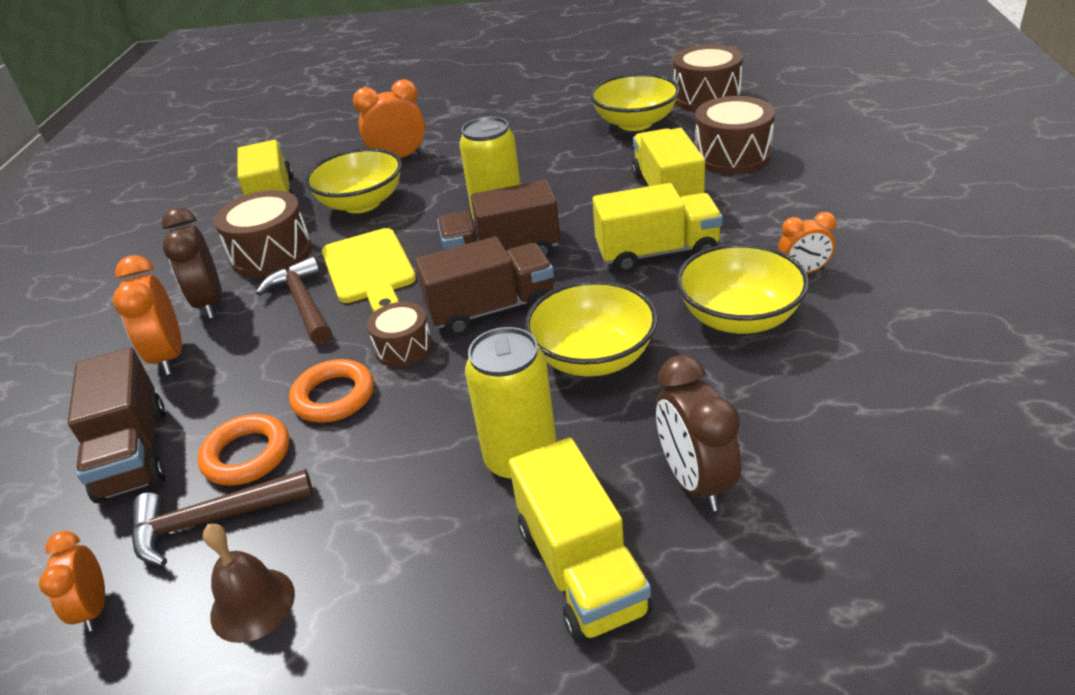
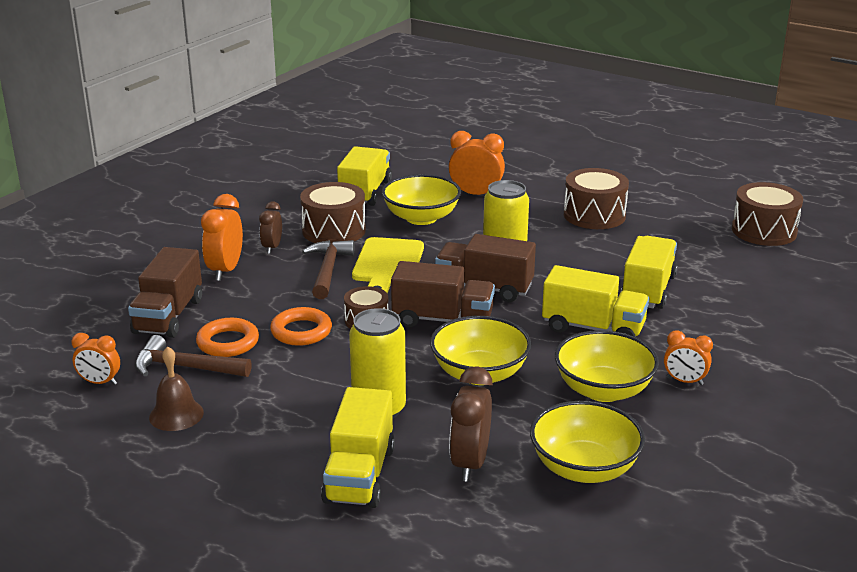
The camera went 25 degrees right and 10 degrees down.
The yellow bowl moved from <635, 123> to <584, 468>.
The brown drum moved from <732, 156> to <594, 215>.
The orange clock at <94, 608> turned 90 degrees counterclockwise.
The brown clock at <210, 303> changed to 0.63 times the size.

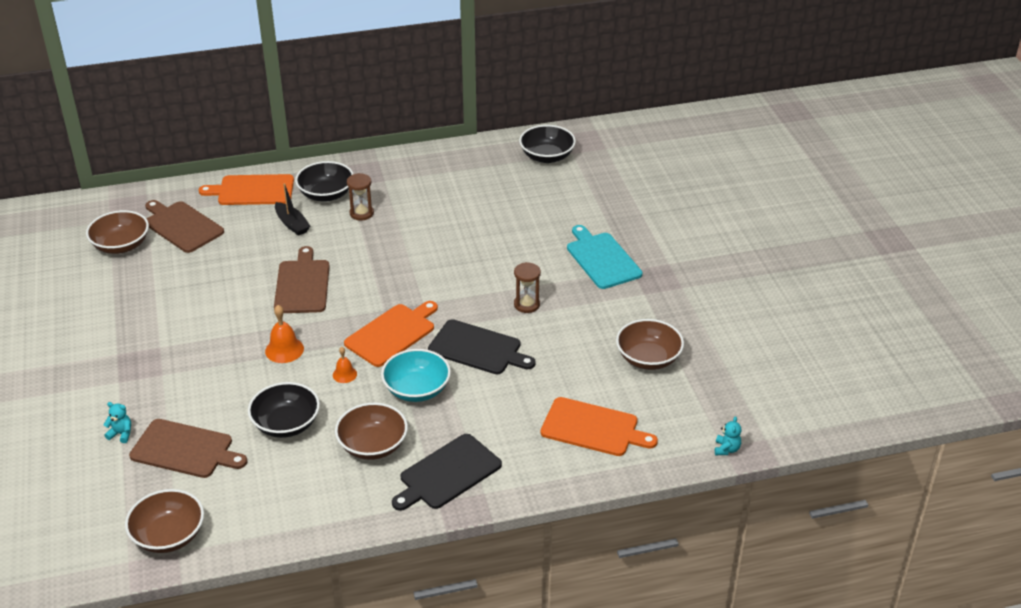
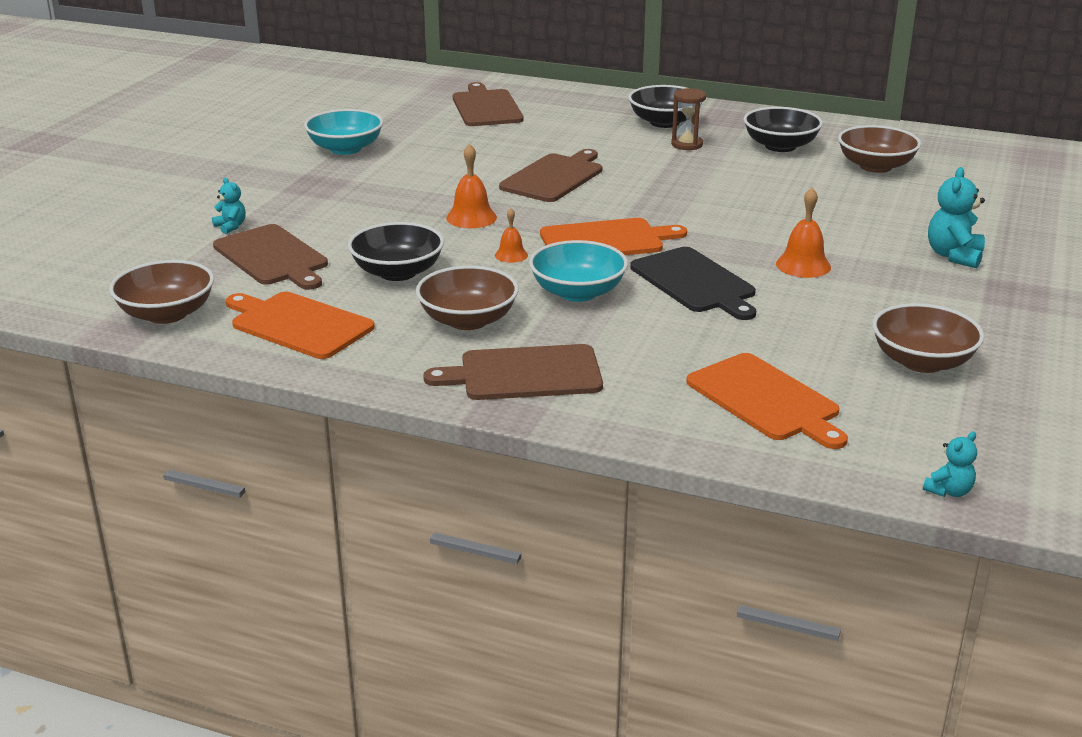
The camera went 35 degrees right and 10 degrees down.
The black boat at <292, 224> disappeared.
The turquoise bowl at <345, 148> appeared.
The brown bowl moved from <121, 245> to <875, 166>.
The orange cutting board moved from <252, 190> to <298, 324>.
The black bowl moved from <547, 156> to <780, 146>.
The brown hourglass at <527, 304> was replaced by the orange bell at <803, 265>.
The turquoise cutting board at <602, 259> was replaced by the turquoise teddy bear at <954, 256>.
The black cutting board at <447, 473> became the brown cutting board at <524, 374>.

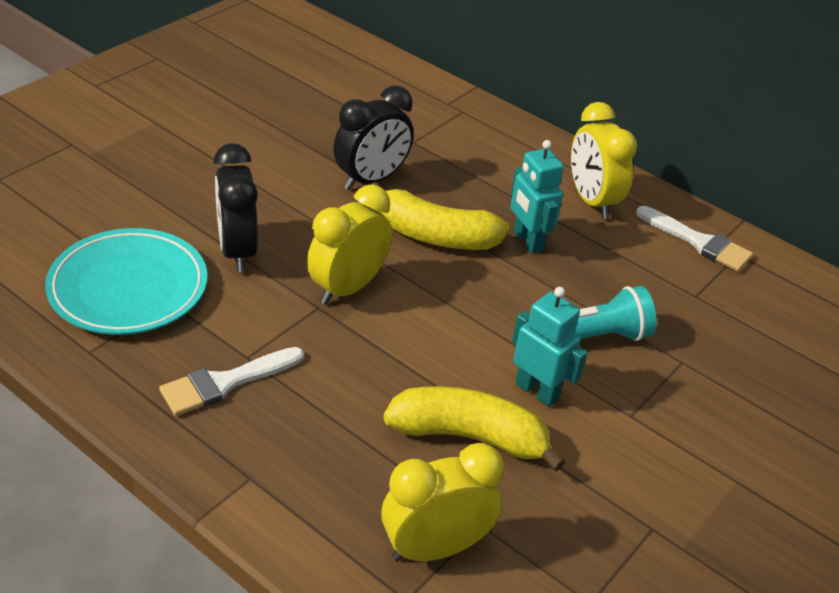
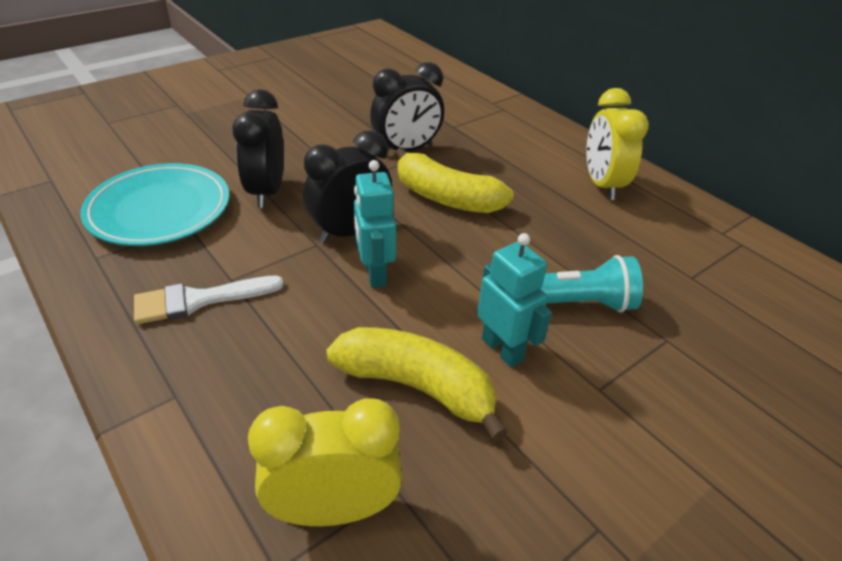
The camera went 15 degrees right and 0 degrees up.
The white brush at <698, 242> disappeared.
The turquoise robot moved from <527, 241> to <374, 274>.
The yellow clock at <347, 288> became the black clock at <350, 231>.

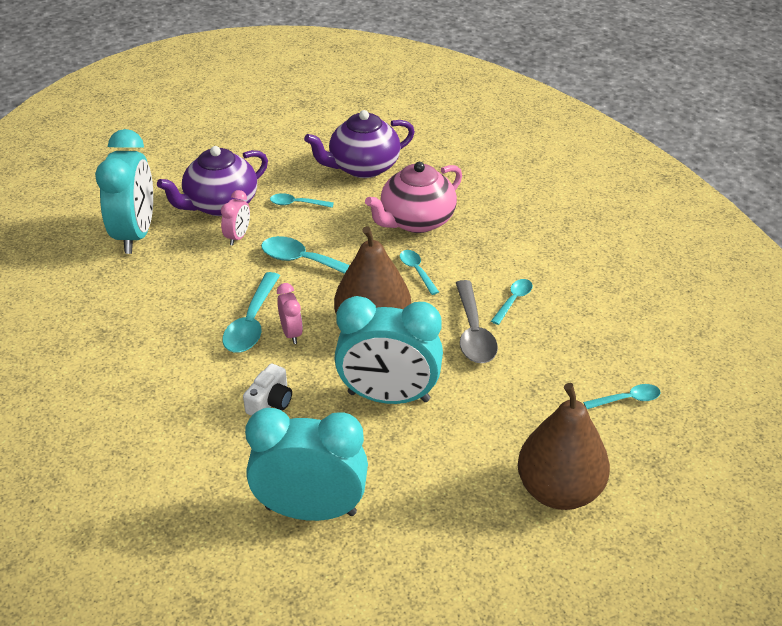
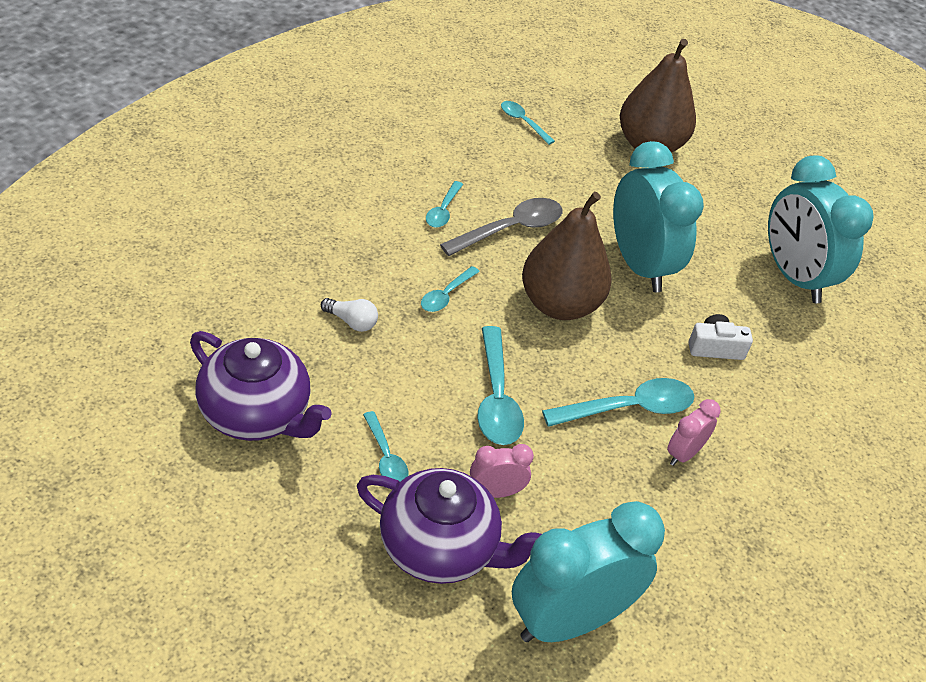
The camera went 125 degrees left and 5 degrees up.
The pink clock moved from <291, 333> to <683, 454>.
The pink teapot at <416, 221> was replaced by the white light bulb at <351, 322>.
The turquoise spoon at <513, 300> turned 75 degrees counterclockwise.

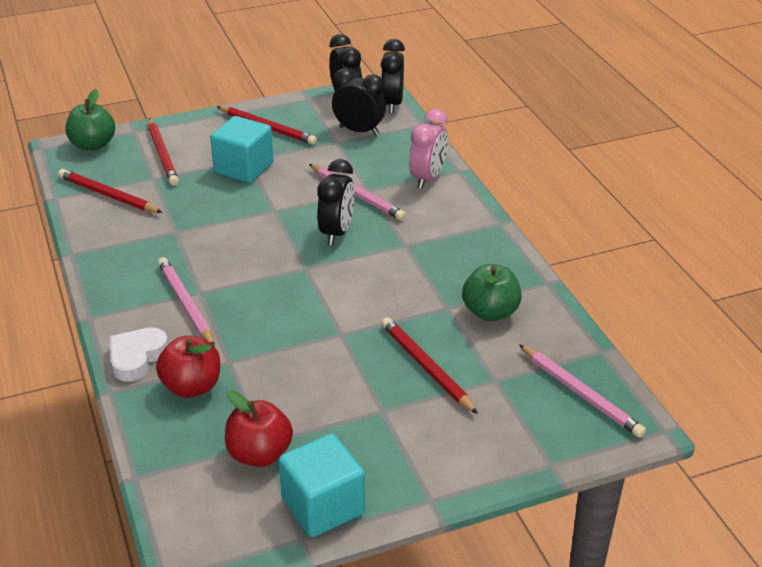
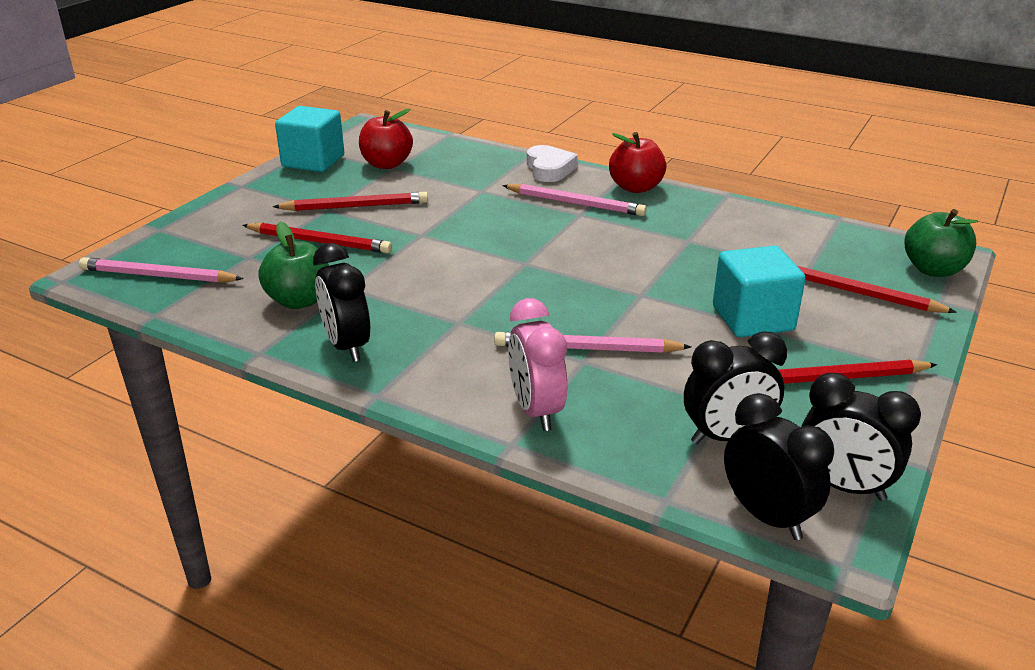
The camera went 140 degrees right and 5 degrees down.
The red pencil moved from <108, 195> to <355, 206>.
The red apple moved from <192, 387> to <635, 187>.
The black clock moved from <337, 232> to <347, 346>.

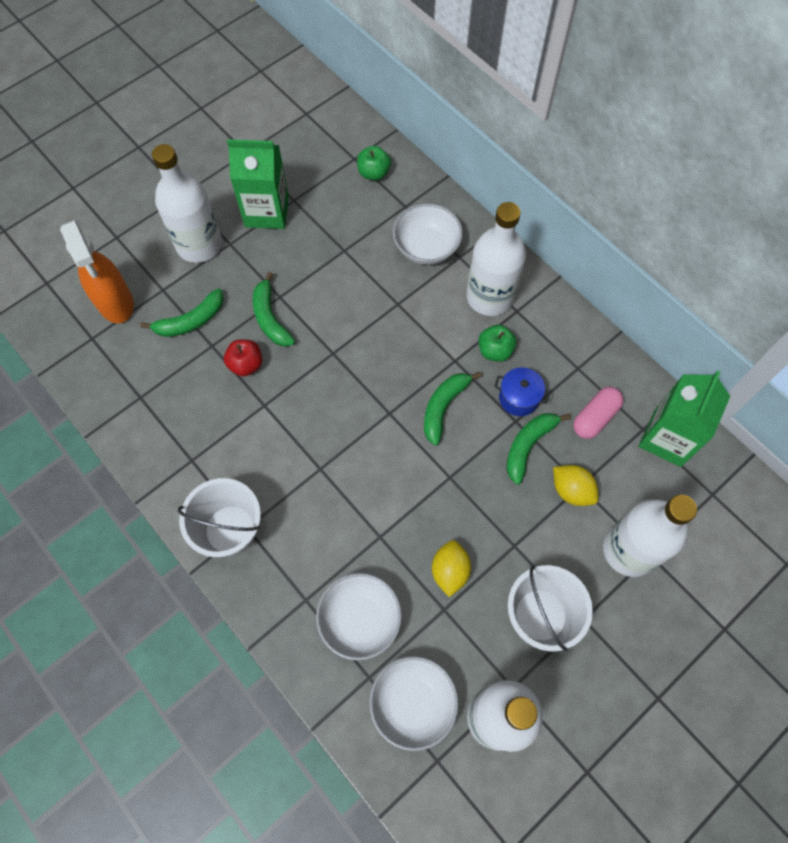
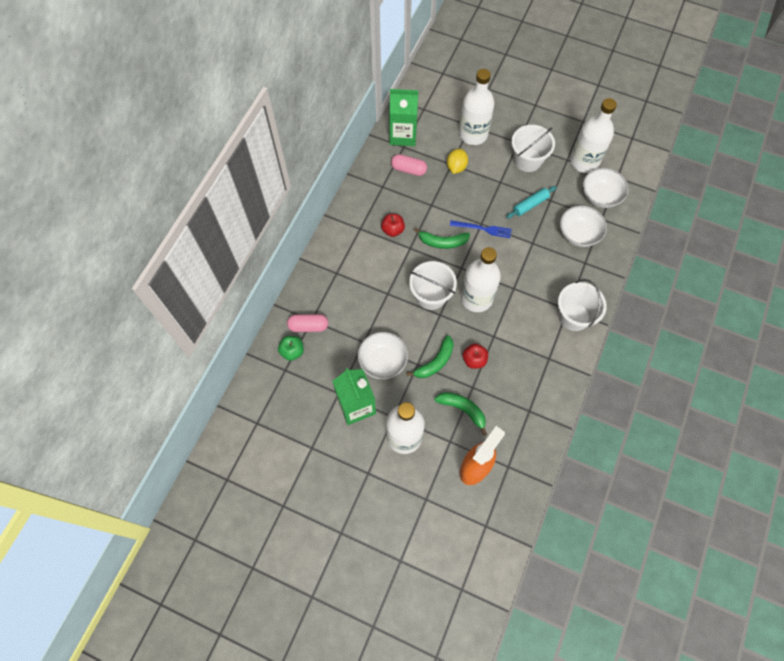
The camera went 115 degrees left and 0 degrees up.
The blue pot at <518, 398> disappeared.
The green banana at <528, 446> disappeared.
The pink capsule at <308, 326> appeared.
The white bucket at <431, 296> appeared.
The blue fork at <483, 229> appeared.
The white bowl moved from <426, 247> to <383, 361>.
The white bottle moved from <490, 296> to <476, 298>.
The yellow lemon at <450, 571> was replaced by the turquoise rolling pin at <530, 205>.
The green apple at <495, 351> became the red apple at <393, 230>.

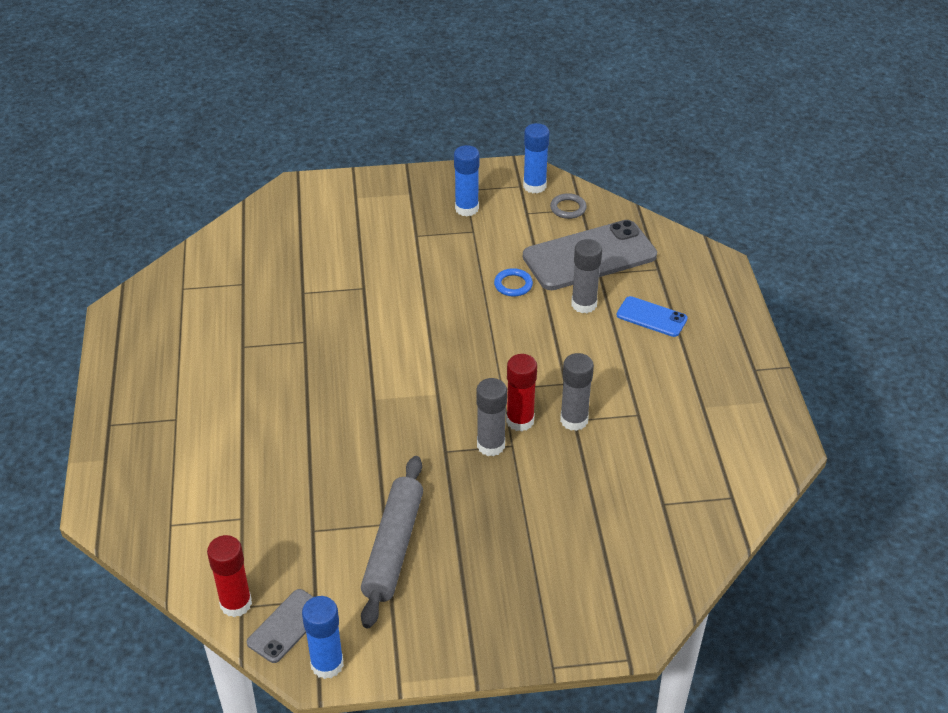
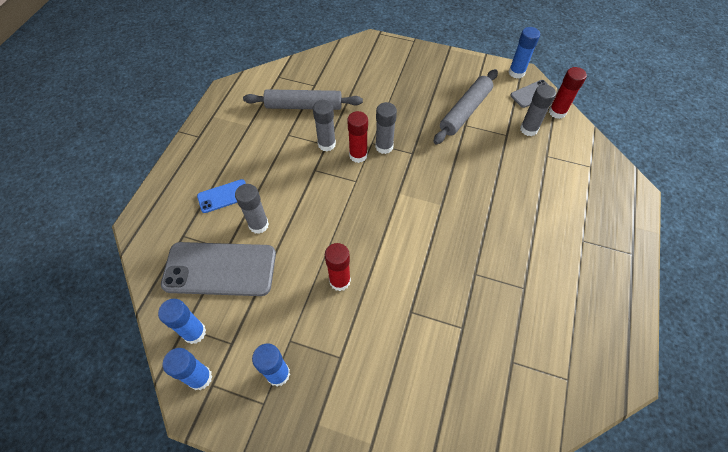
The camera went 155 degrees left and 15 degrees up.
The blue ring at <513, 285> disappeared.
The grey rolling pin at <304, 106> appeared.
The red glue stick at <340, 281> appeared.
The grey glue stick at <528, 129> appeared.
The grey ring at <568, 208> was replaced by the blue glue stick at <194, 332>.
The blue phone at <651, 317> turned 75 degrees counterclockwise.

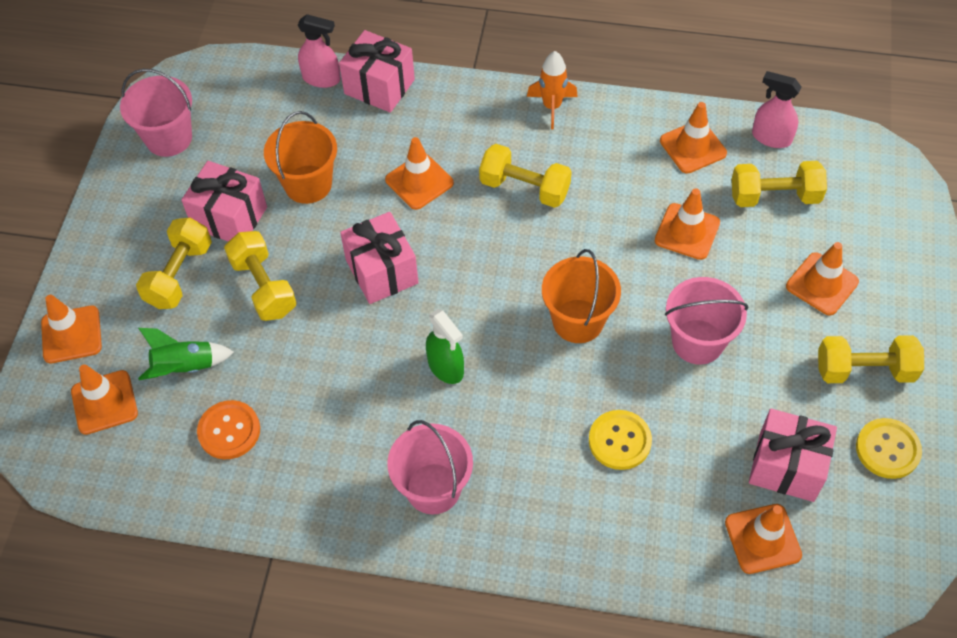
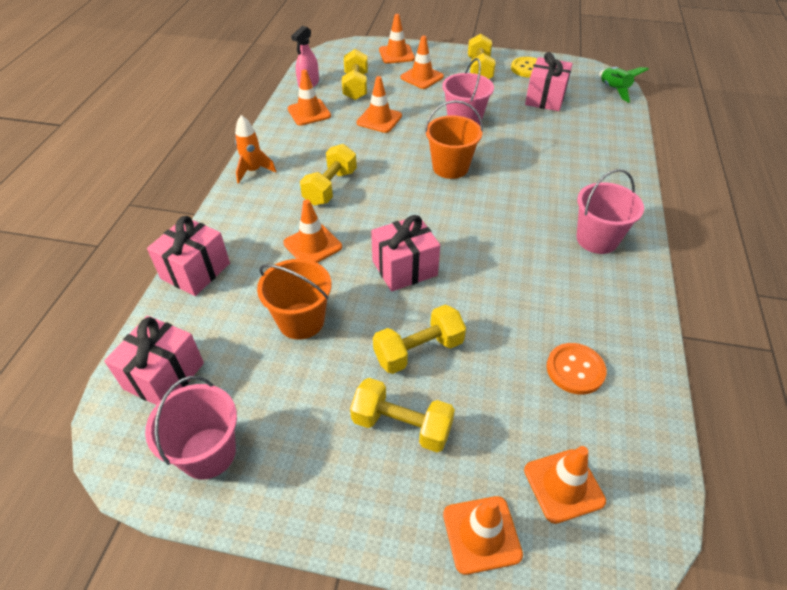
The camera went 90 degrees left and 10 degrees down.
The pink spray bottle at <322, 78> disappeared.
The green spray bottle at <446, 367> disappeared.
The yellow button at <619, 441> disappeared.
The green rocket moved from <185, 367> to <614, 90>.
The pink gift moved from <229, 218> to <164, 376>.
The orange traffic cone moved from <762, 539> to <396, 54>.

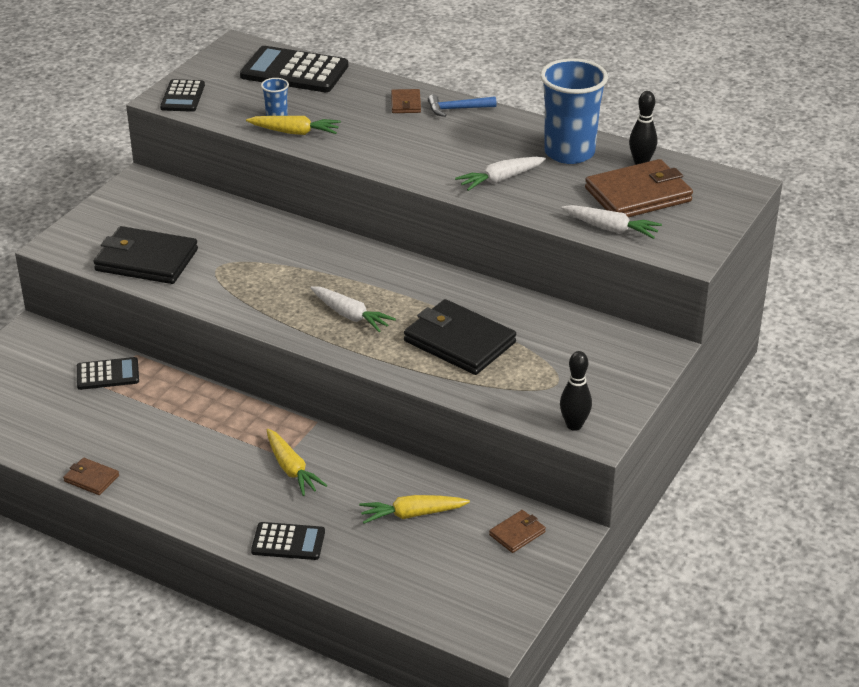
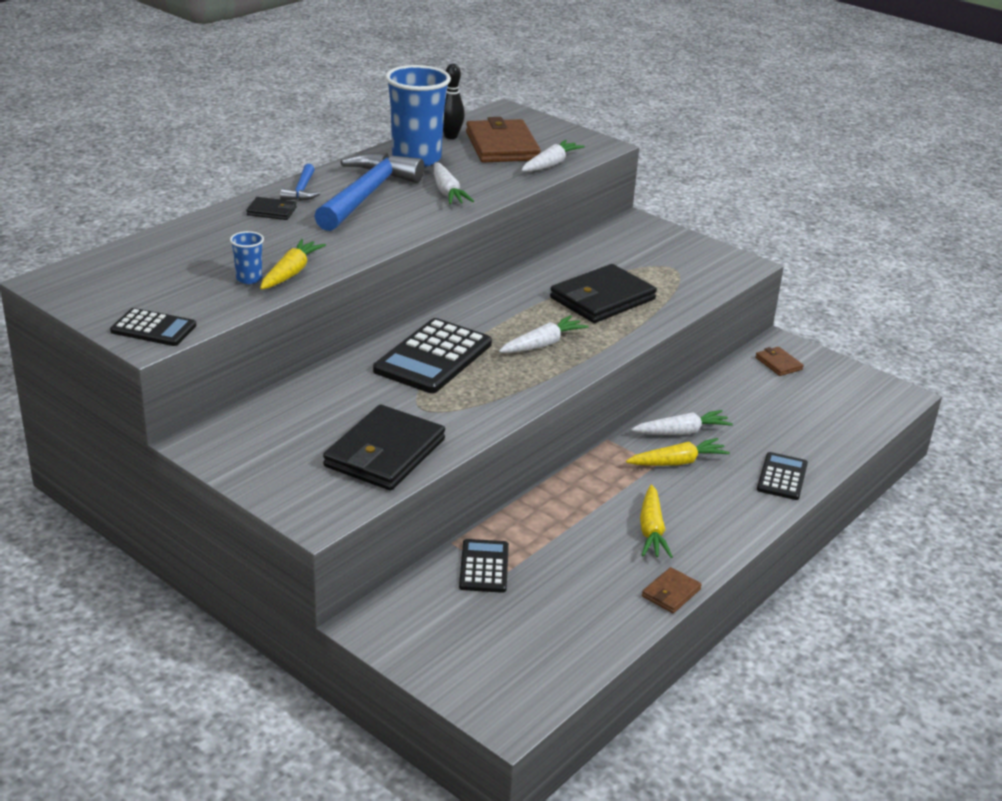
The camera went 80 degrees left and 5 degrees down.
The black bowling pin at <574, 425> disappeared.
The blue hammer at <366, 195> appeared.
The white carrot at <681, 432> appeared.
The black calculator moved from <294, 71> to <433, 357>.
The yellow carrot moved from <412, 514> to <651, 530>.
The brown wallet at <406, 103> became the black wallet at <272, 211>.

